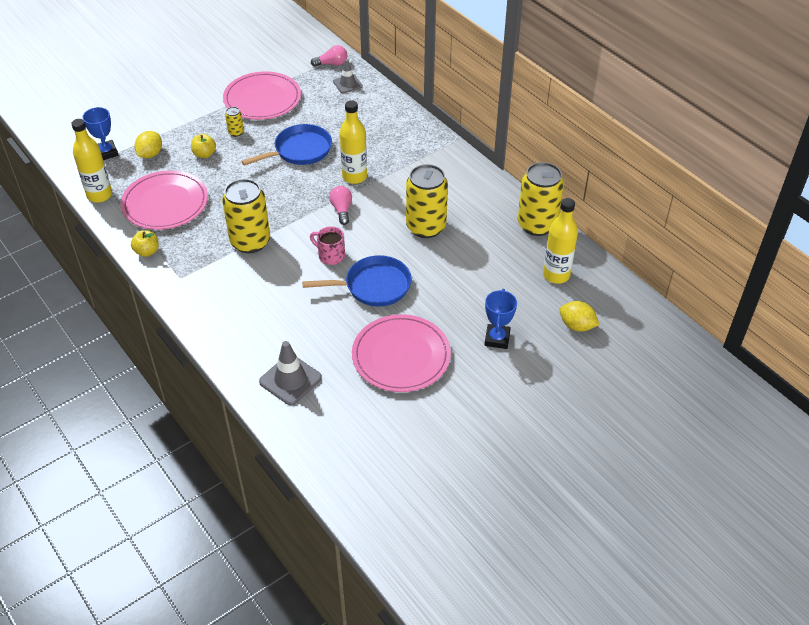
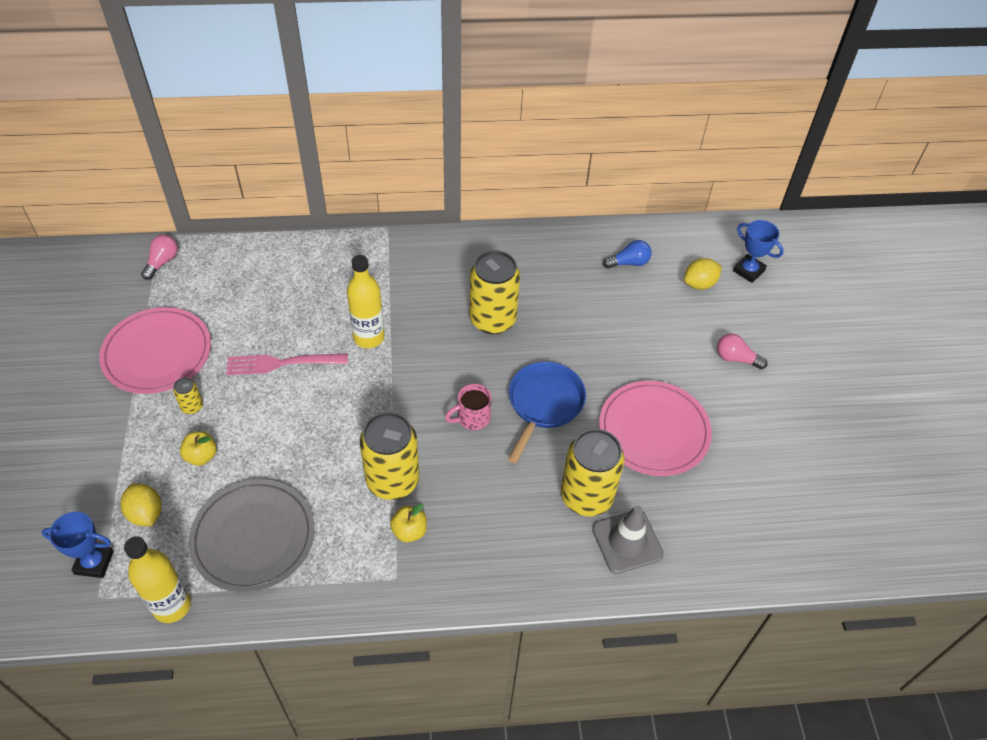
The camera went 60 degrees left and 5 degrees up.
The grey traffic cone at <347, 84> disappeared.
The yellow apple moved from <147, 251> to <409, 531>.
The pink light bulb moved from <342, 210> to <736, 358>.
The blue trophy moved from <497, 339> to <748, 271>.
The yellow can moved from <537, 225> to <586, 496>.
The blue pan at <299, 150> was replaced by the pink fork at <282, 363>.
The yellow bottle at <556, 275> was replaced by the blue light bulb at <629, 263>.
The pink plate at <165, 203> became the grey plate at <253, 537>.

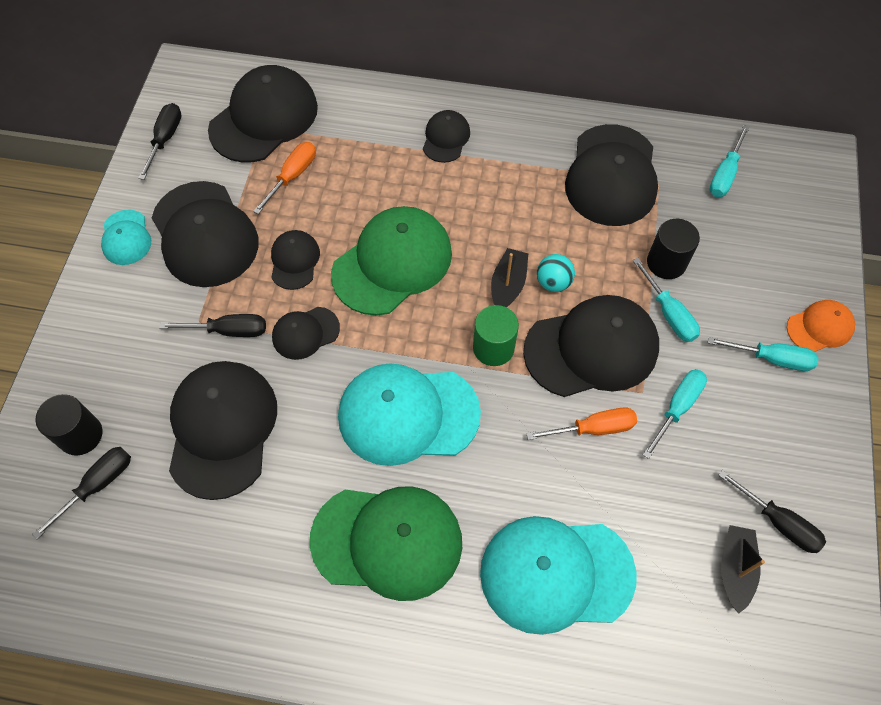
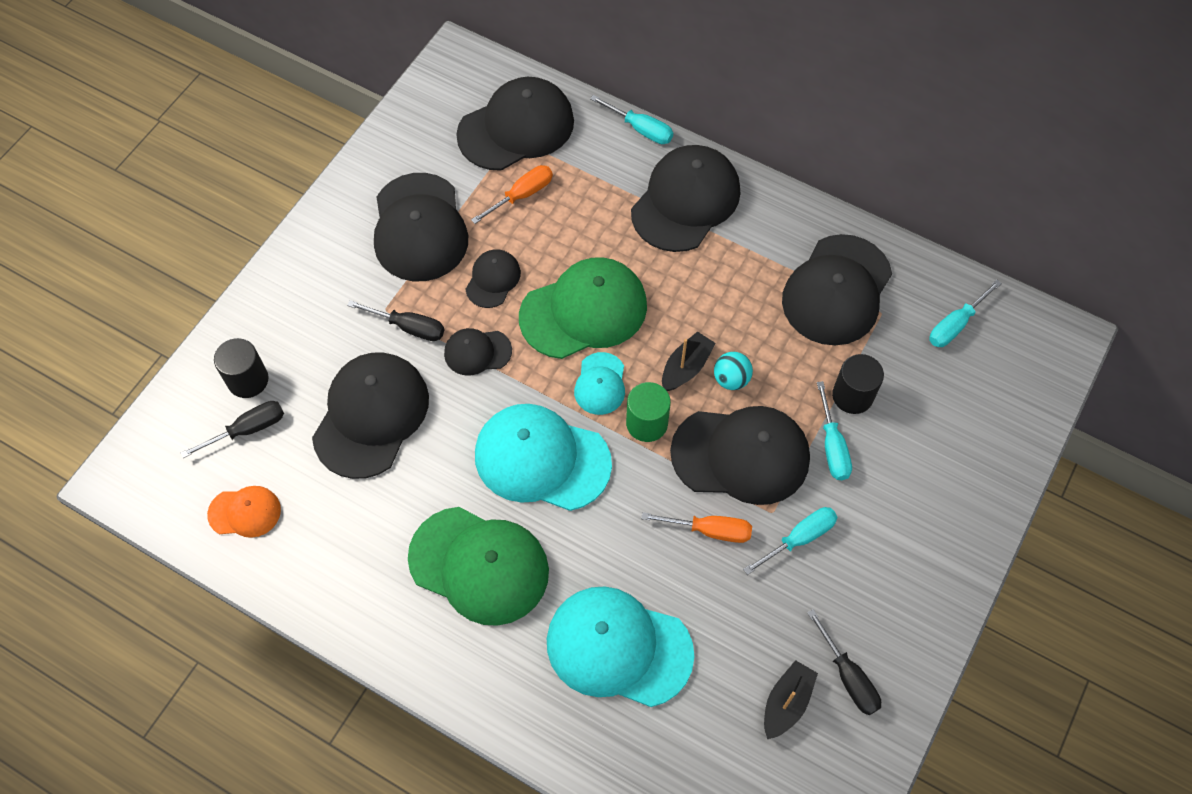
The camera went 20 degrees right and 0 degrees up.
The black screwdriver at <165, 139> disappeared.
The turquoise cap moved from <126, 238> to <600, 384>.
The turquoise screwdriver moved from <772, 359> to <641, 129>.
The orange cap moved from <820, 327> to <245, 512>.
The black cap at <446, 138> changed to 1.97 times the size.

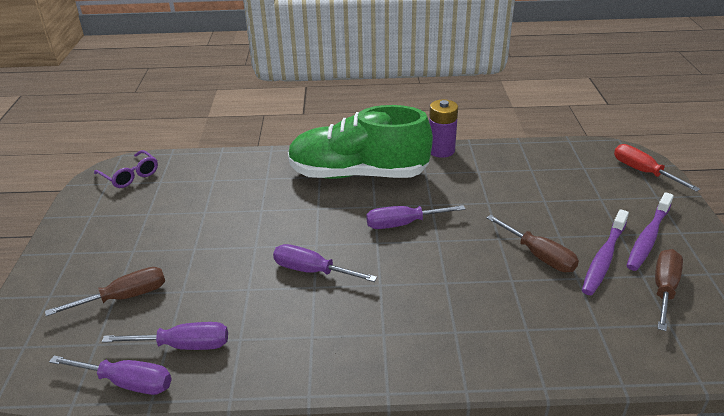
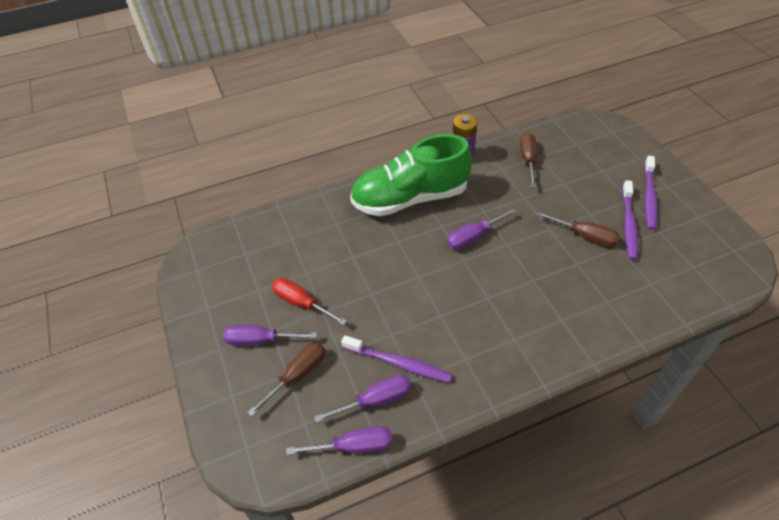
The camera went 20 degrees left and 15 degrees up.
The purple glasses at <130, 176> disappeared.
The purple toothbrush at <398, 363> appeared.
The purple screwdriver moved from <312, 271> to <260, 340>.
The red screwdriver moved from <643, 172> to <301, 303>.
The brown screwdriver moved from <664, 289> to <528, 160>.

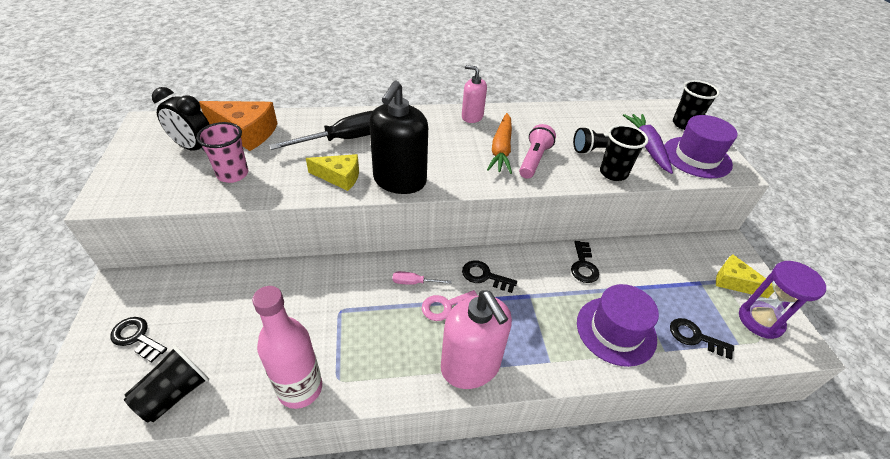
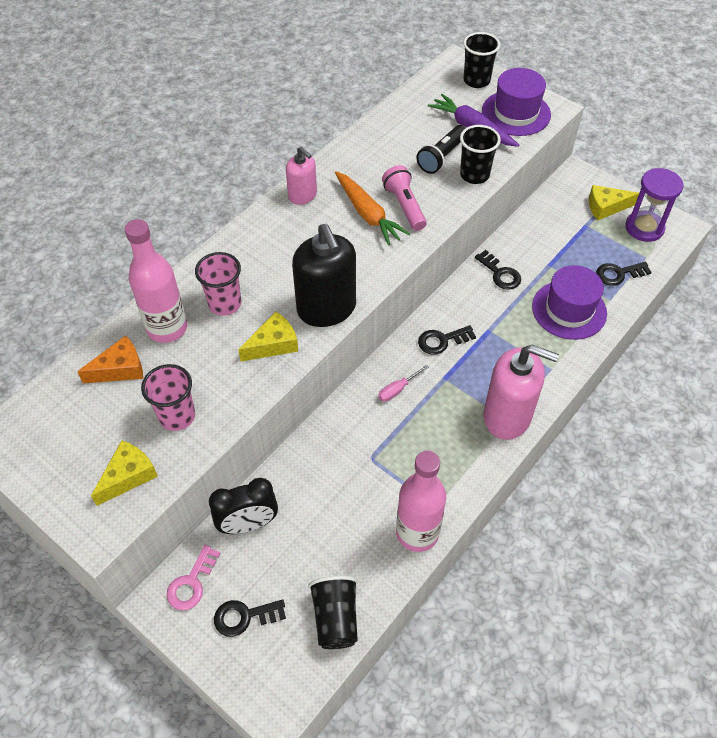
The camera went 40 degrees left and 10 degrees up.
The yellow cheese at <128, 476> appeared.
The pink bottle at <167, 328> appeared.
The black clock moved from <194, 148> to <248, 524>.
The pink key moved from <446, 306> to <191, 583>.
The black screwdriver at <346, 139> was replaced by the pink cup at <225, 304>.
The pink soap dispenser at <472, 117> turned 120 degrees counterclockwise.
The orange cheese at <246, 132> changed to 0.66 times the size.

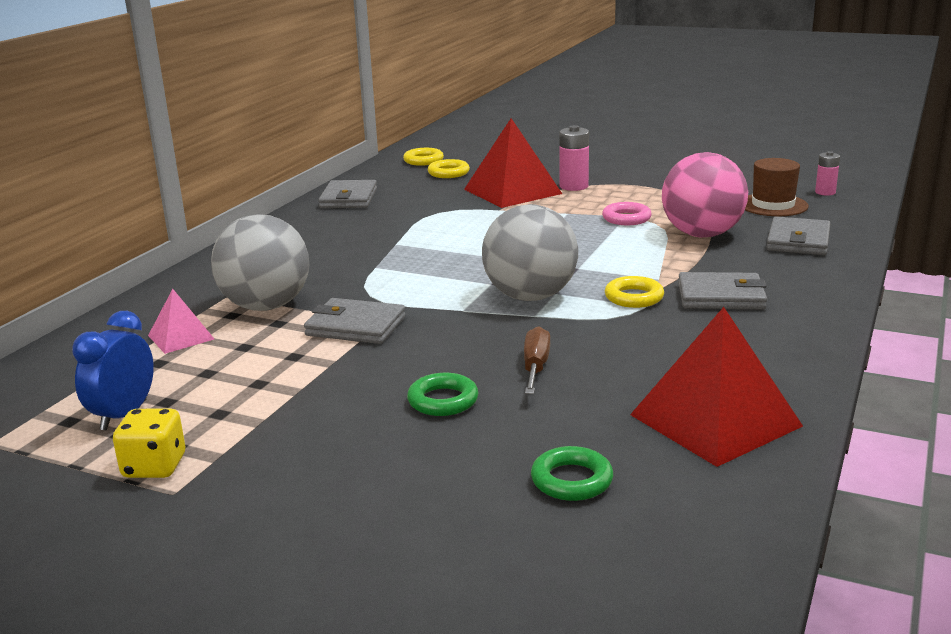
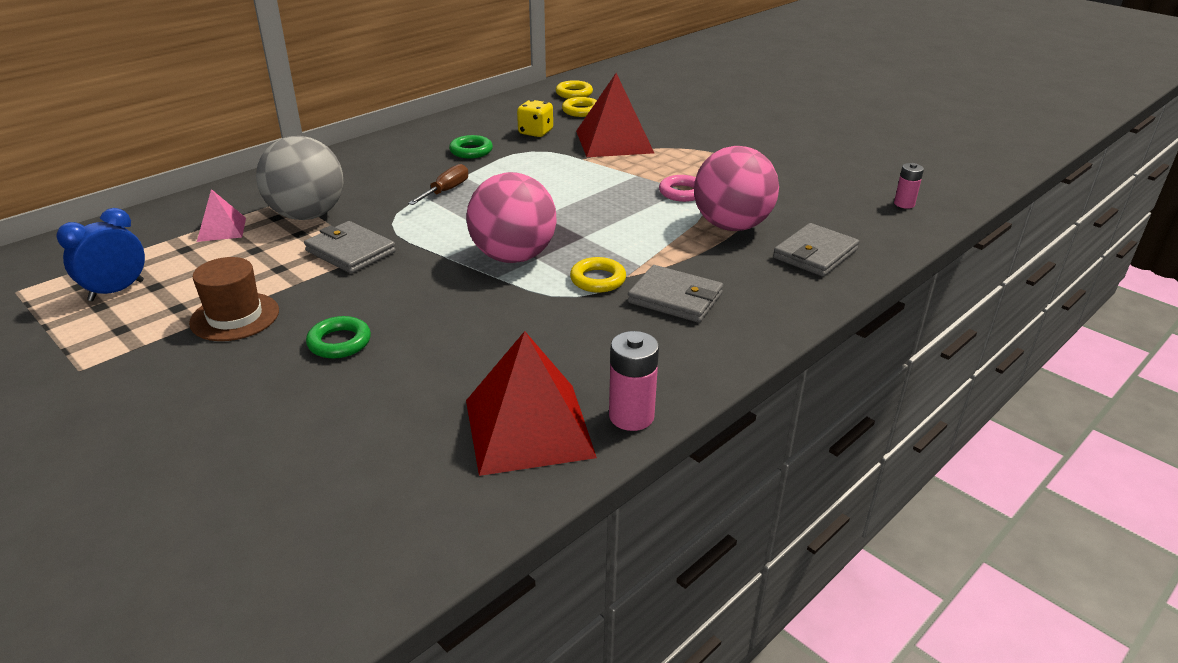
The camera went 20 degrees right and 10 degrees up.
The grey wallet at <349, 198> disappeared.
The yellow dice moved from <154, 467> to <535, 132>.
The brown screwdriver moved from <535, 367> to <446, 191>.
The green ring moved from <571, 480> to <471, 151>.
The pink battery moved from <574, 186> to <631, 416>.
The brown hat moved from <773, 205> to <235, 317>.
The grey ball at <530, 296> became the pink ball at <513, 256>.

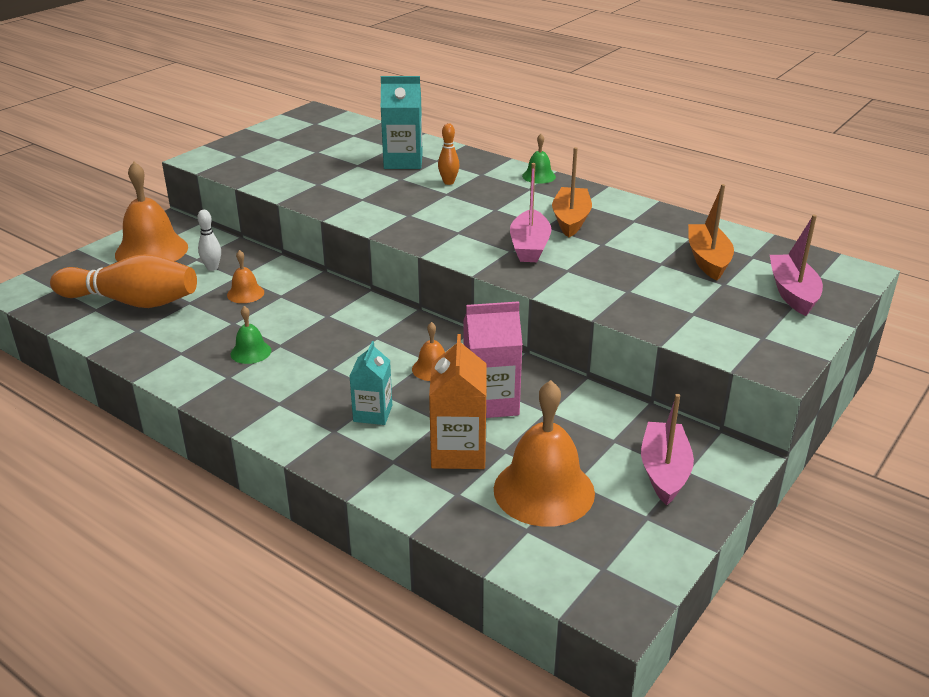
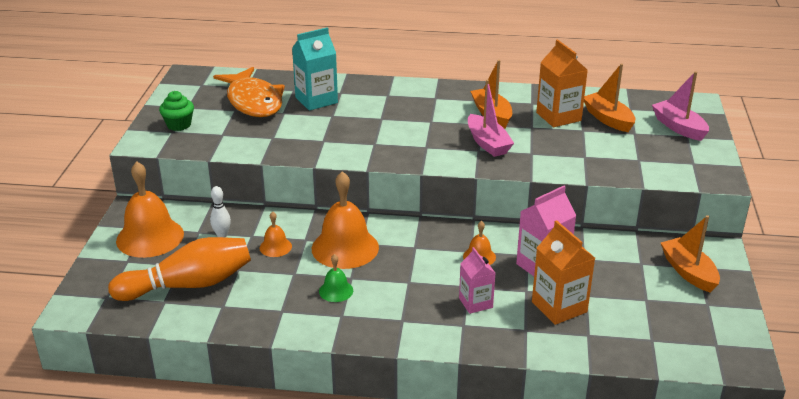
The camera went 30 degrees left and 0 degrees up.
The orange bowling pin at <448, 182> disappeared.
The green bell at <539, 176> disappeared.
The green cupcake at <179, 125> appeared.
The orange fish at <253, 101> appeared.
The orange carton at <558, 117> appeared.
The orange bell moved from <544, 490> to <345, 248>.
The turquoise carton at <373, 413> became the pink carton at <475, 303>.
The pink boat at <664, 471> became the orange boat at <688, 272>.

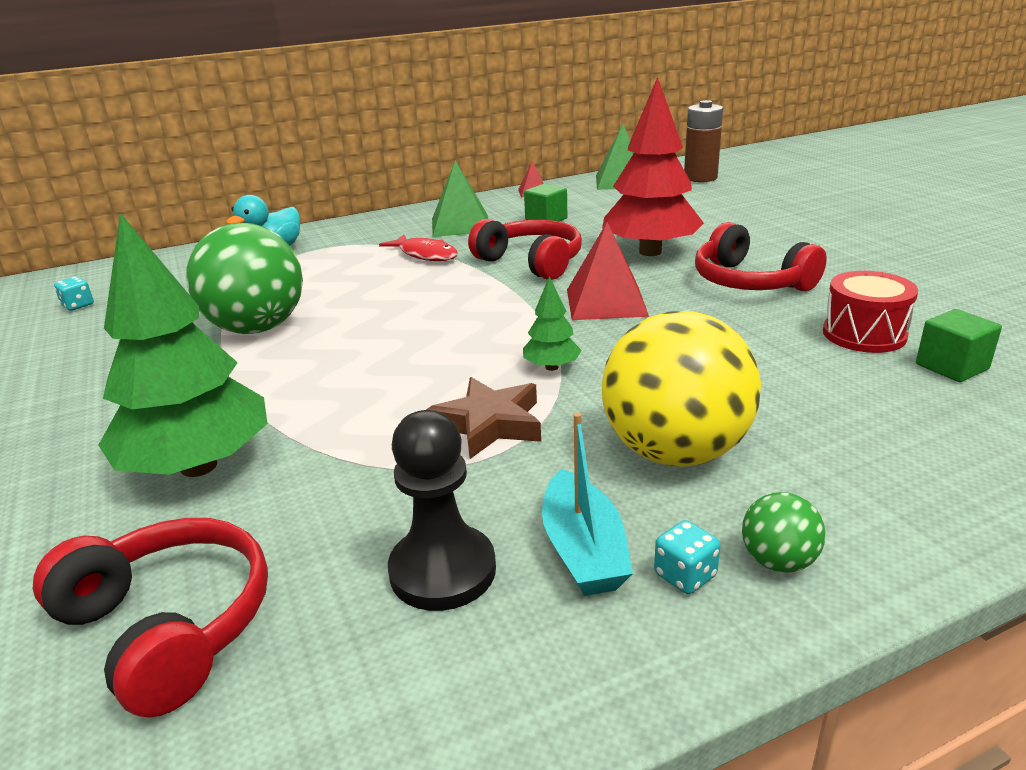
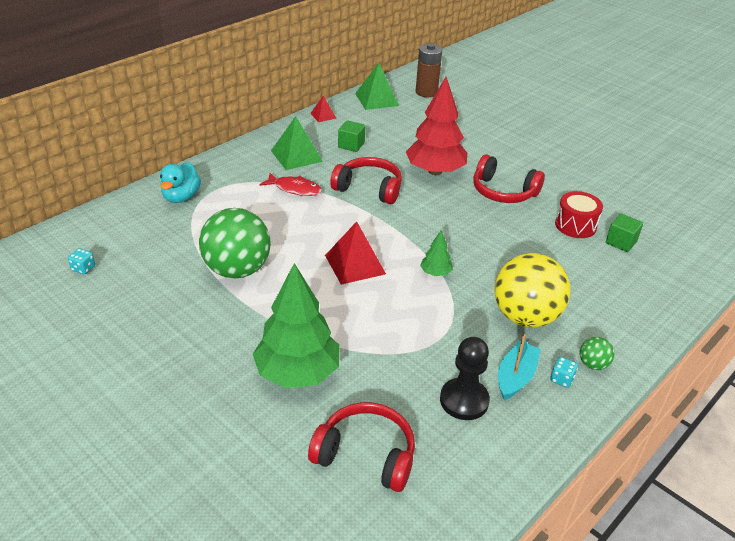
The camera went 25 degrees left and 10 degrees up.
The brown star at <489, 424> disappeared.
The red pyramid moved from <606, 302> to <355, 264>.
The turquoise boat at <583, 550> turned 120 degrees counterclockwise.

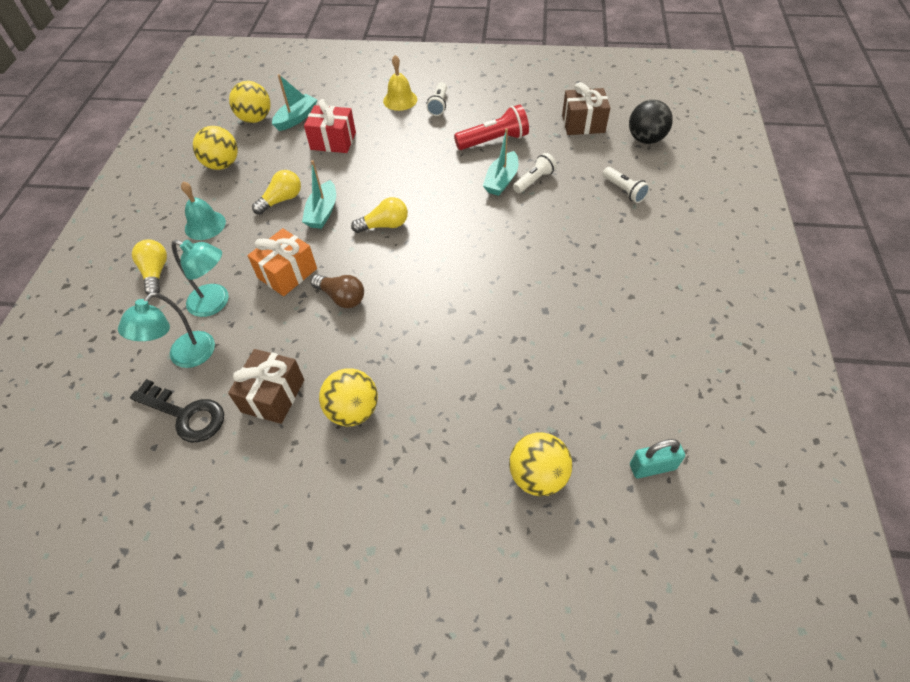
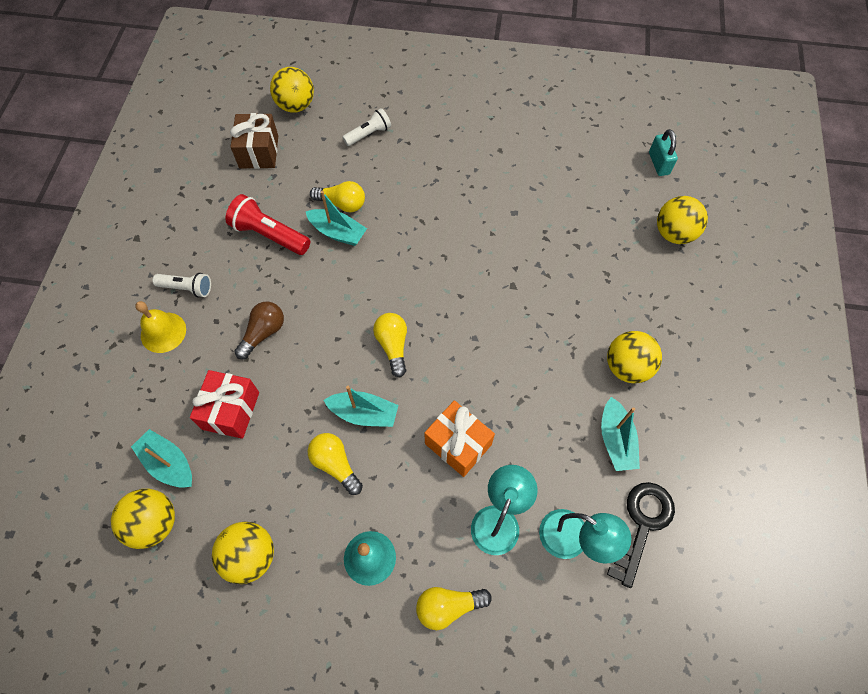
The camera went 90 degrees left and 10 degrees up.
The brown light bulb moved from <342, 297> to <263, 333>.
The brown gift at <273, 396> was replaced by the turquoise boat at <616, 440>.
The white flashlight at <534, 180> was replaced by the yellow light bulb at <342, 204>.
The black ball at <645, 139> became the yellow ball at <296, 105>.
The red flashlight at <494, 141> turned 45 degrees counterclockwise.

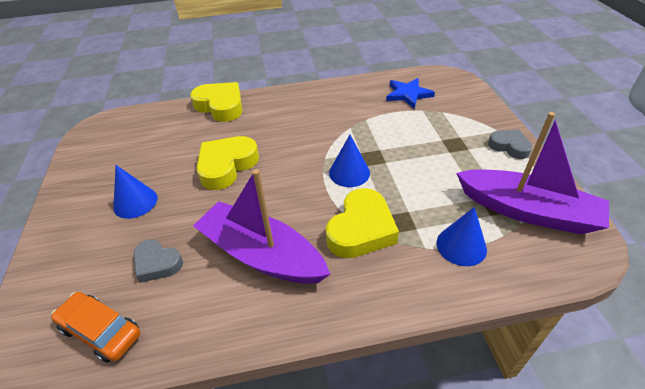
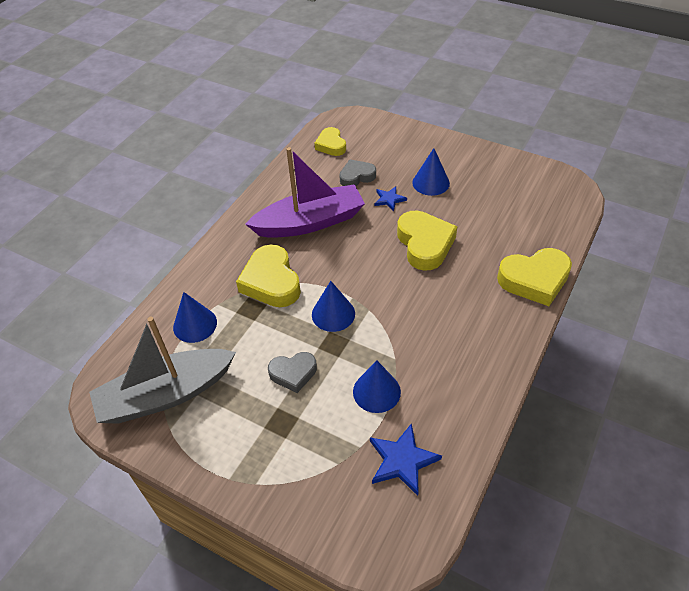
The camera went 130 degrees right and 5 degrees up.
The blue cone at <376, 391> appeared.
The blue star at <389, 199> appeared.
The grey heart moved from <509, 146> to <293, 373>.
The orange car at <101, 331> was replaced by the yellow heart at <331, 145>.
The purple boat at <527, 211> became the grey boat at <166, 394>.

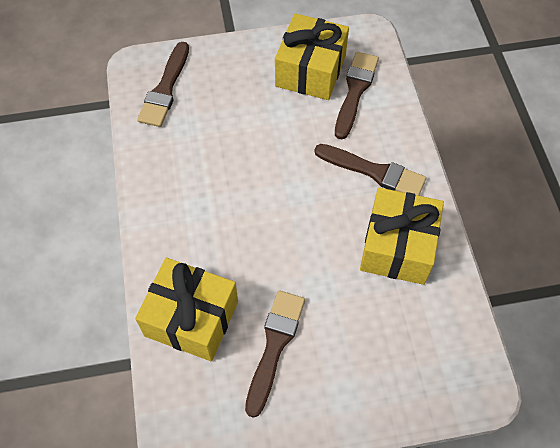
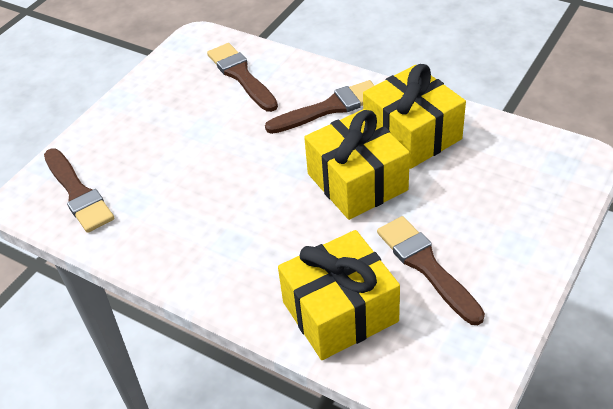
The camera went 45 degrees left and 15 degrees down.
The yellow gift moved from <310, 71> to <357, 182>.

